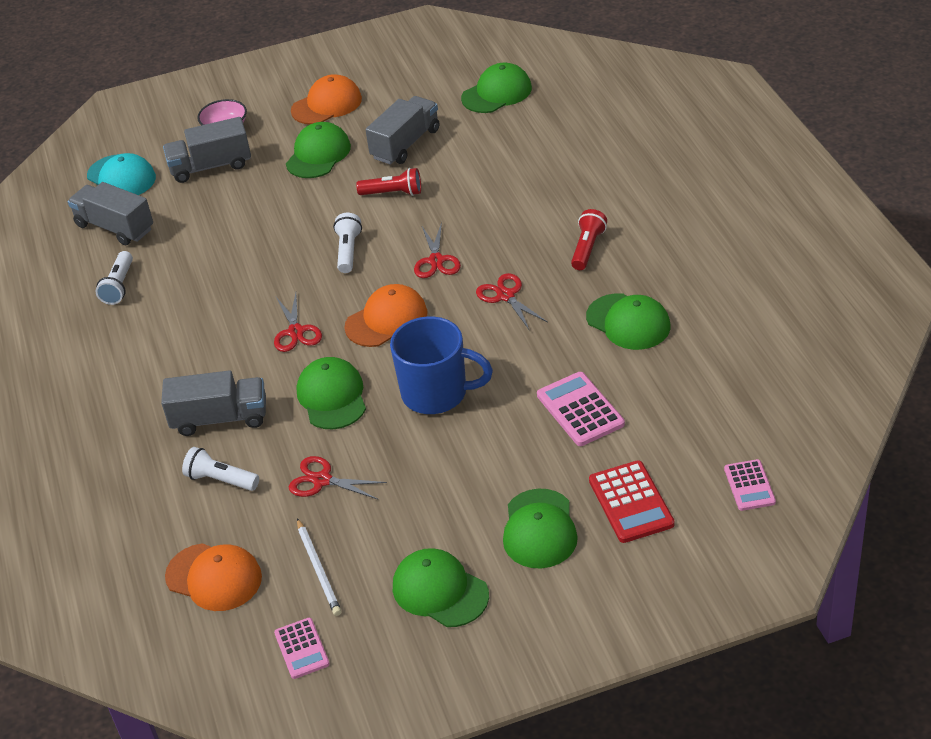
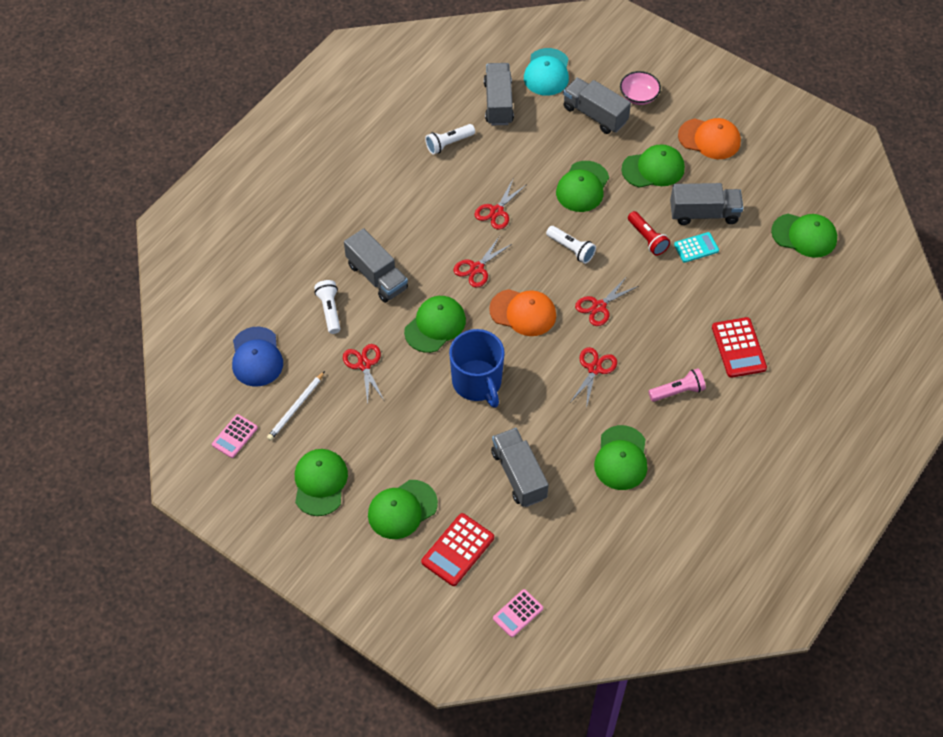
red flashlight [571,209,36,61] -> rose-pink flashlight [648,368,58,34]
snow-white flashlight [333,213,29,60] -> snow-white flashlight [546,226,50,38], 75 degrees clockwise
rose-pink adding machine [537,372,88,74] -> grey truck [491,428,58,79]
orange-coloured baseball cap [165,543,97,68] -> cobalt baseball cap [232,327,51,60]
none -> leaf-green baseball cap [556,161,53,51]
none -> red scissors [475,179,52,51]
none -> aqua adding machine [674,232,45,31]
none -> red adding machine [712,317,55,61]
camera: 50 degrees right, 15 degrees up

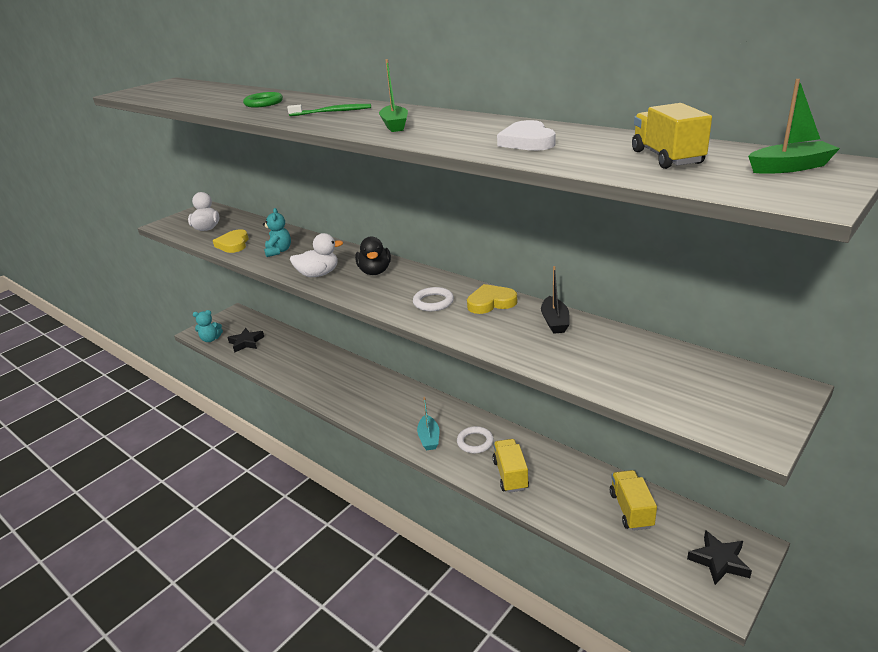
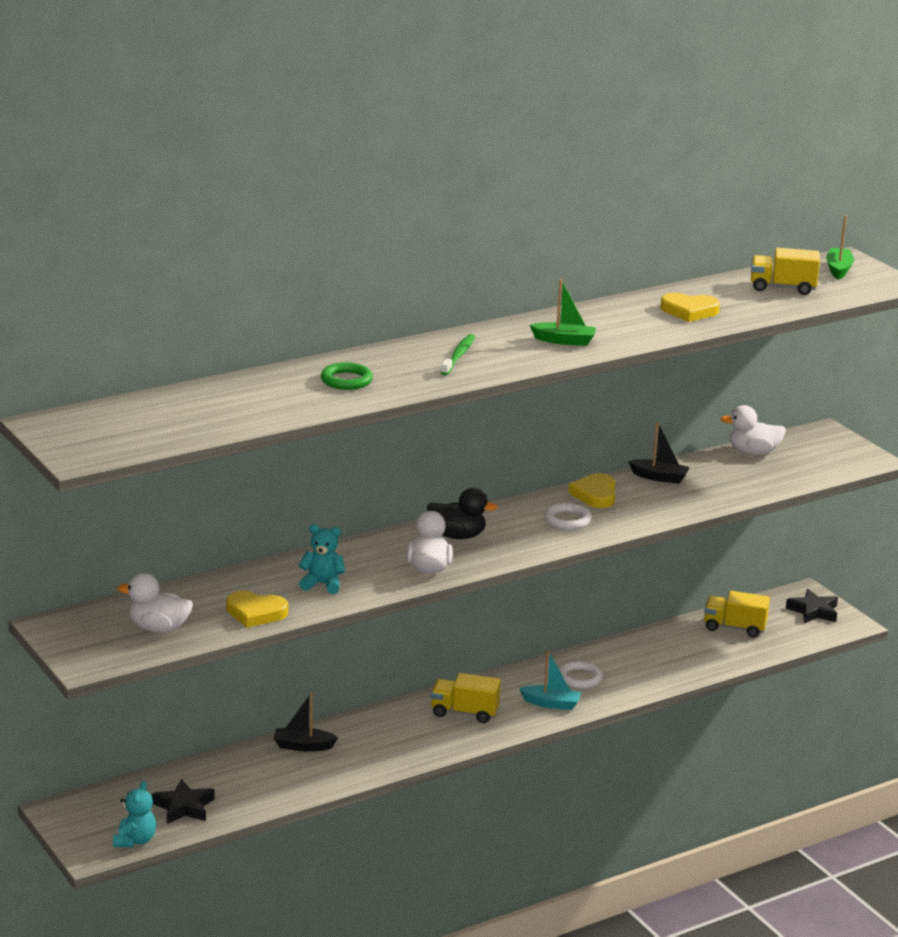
snow-white love heart [497,120,59,31] -> yellow love heart [660,293,60,29]
yellow truck [493,439,36,54] -> yellow truck [431,673,70,50], relocated
none -> snow-white rubber duck [721,405,65,50]
none -> jet-black boat [274,693,64,59]
camera: 75 degrees left, 5 degrees down

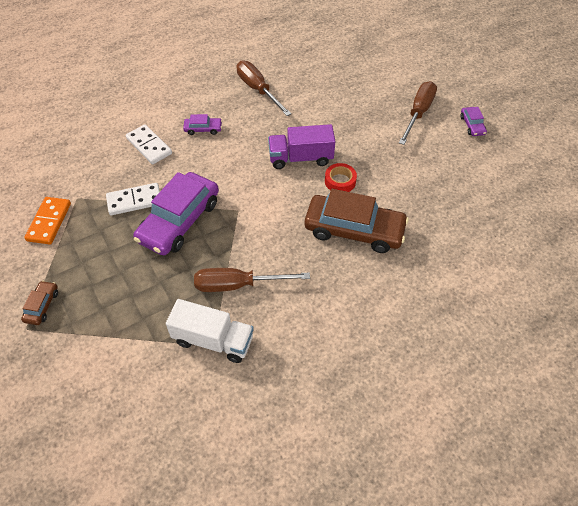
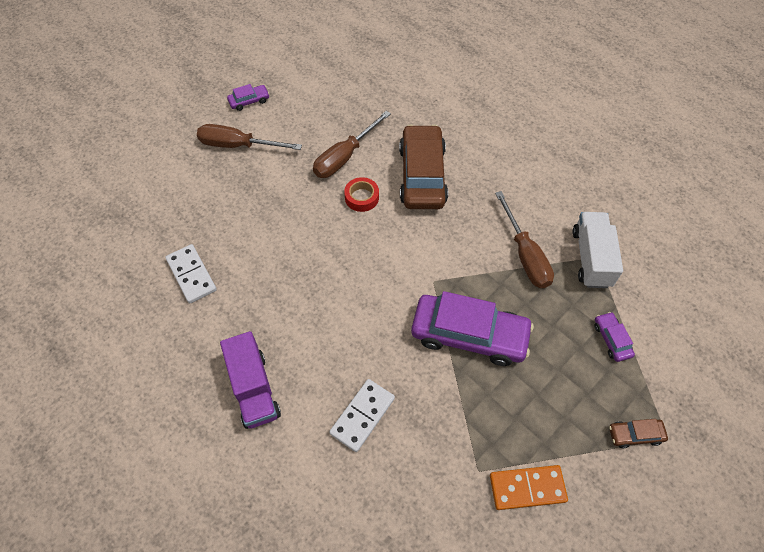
dark brown flat screwdriver [237,61,55,55] -> dark brown flat screwdriver [313,111,78,67], relocated
royal purple toy car [183,114,39,21] -> royal purple toy car [594,312,41,50], relocated
royal purple truck [268,124,67,45] -> royal purple truck [220,331,61,98], relocated
snow-white domino piece [106,183,54,32] -> snow-white domino piece [165,244,52,59], relocated
camera: 105 degrees left, 5 degrees up

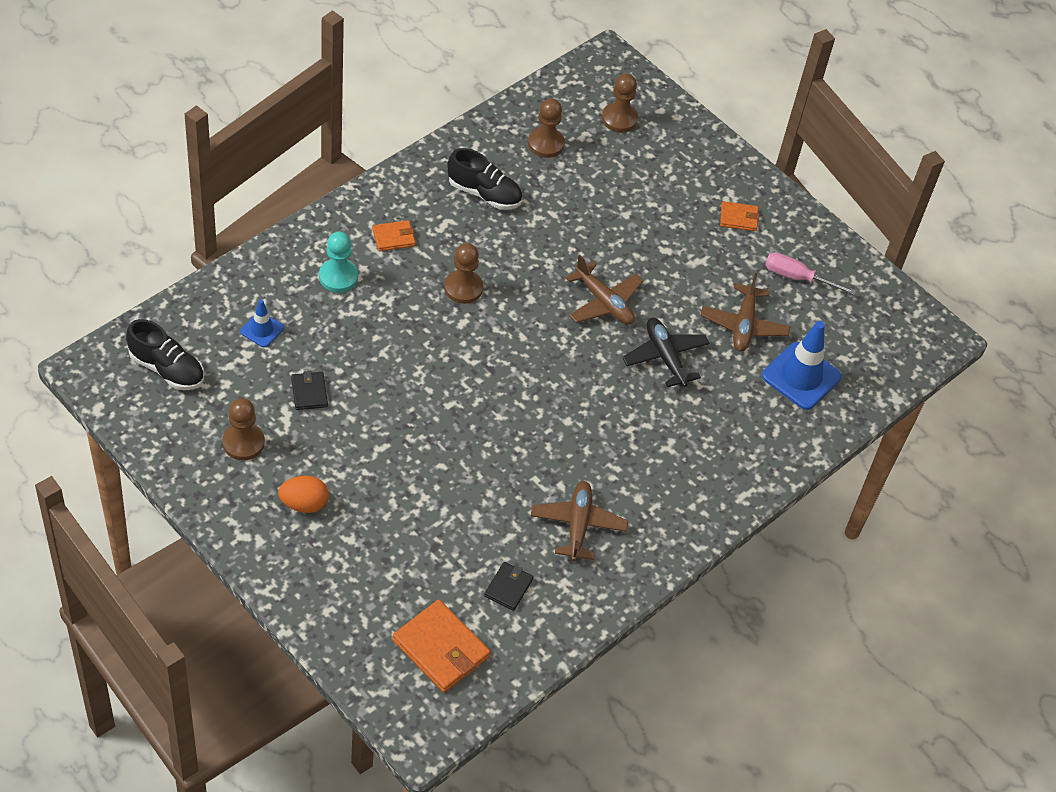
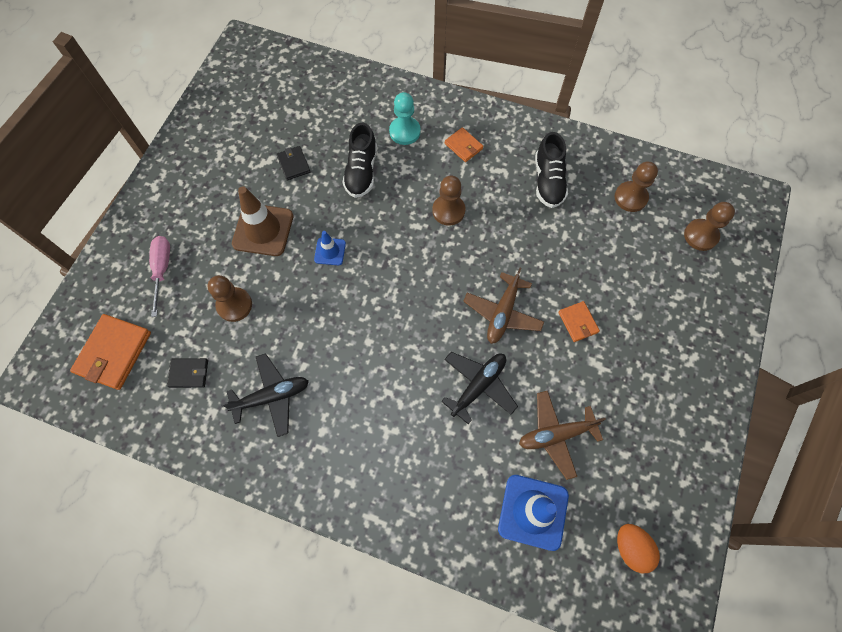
orange-coloured billfold [720,201,39,30] -> orange-coloured billfold [559,301,41,41], relocated
rose-pink flat screwdriver [765,252,91,43] -> rose-pink flat screwdriver [149,236,21,81], relocated
cobalt road cone [240,300,44,48] -> cobalt road cone [314,231,32,34], relocated
jet-black shoe [126,319,78,71] -> jet-black shoe [343,123,34,75], relocated
jet-black billfold [291,371,37,39] -> jet-black billfold [276,146,34,34], 75 degrees counterclockwise
dark brown game pawn [222,398,43,62] -> dark brown game pawn [208,275,44,47], relocated
orange-coloured egg [278,476,51,37] -> orange-coloured egg [617,524,43,49], relocated
dark brown aeroplane [531,481,97,81] -> jet-black aeroplane [221,353,88,84]
none -> dark brown road cone [232,186,61,70]
camera: 70 degrees right, 15 degrees up

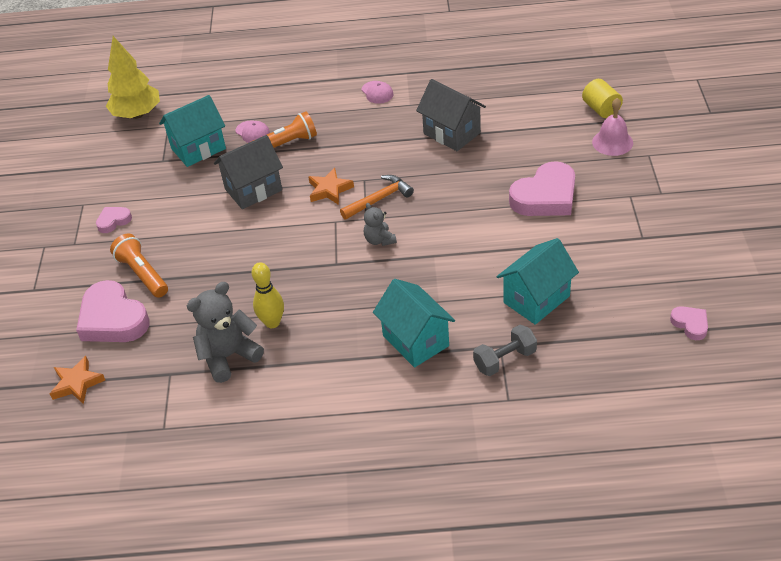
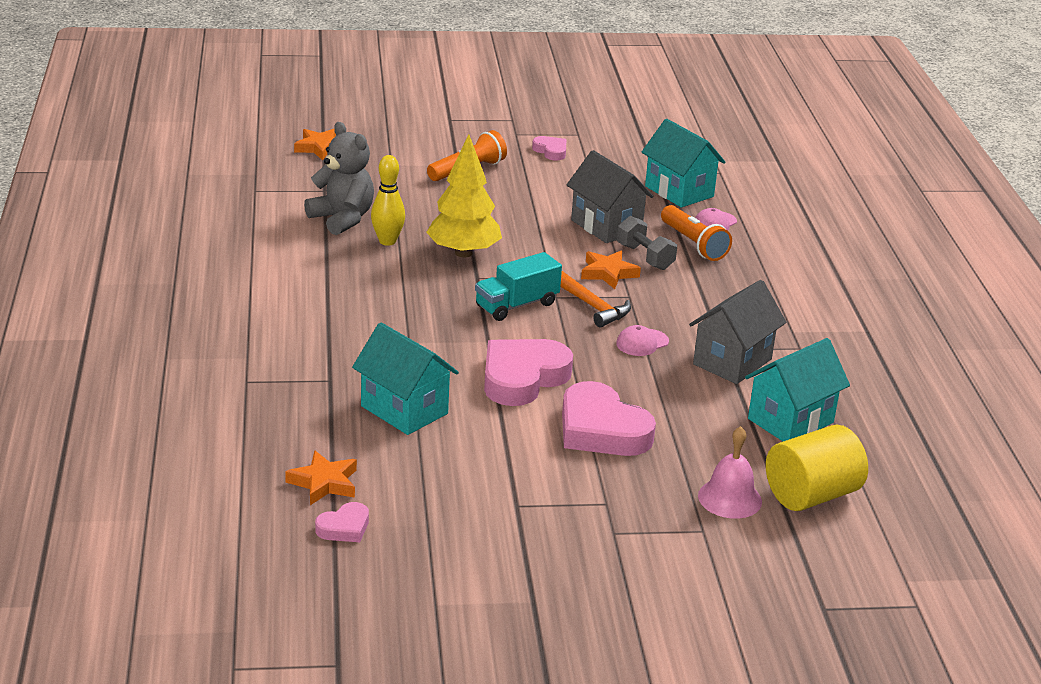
yellow tree [106,36,54,83] -> yellow tree [426,135,76,122], relocated
yellow cylinder [582,79,41,39] -> yellow cylinder [766,425,102,86], x1.52
rose-pink baseball cap [361,81,33,23] -> rose-pink baseball cap [616,325,53,31], relocated
grey teddy bear [364,203,33,43] -> aqua truck [475,252,87,69]
aqua toy house [373,279,82,89] -> aqua toy house [745,338,105,103], relocated
rose-pink love heart [76,280,74,62] -> rose-pink love heart [484,339,89,67], relocated
grey hand weight [473,325,64,51] -> grey hand weight [617,216,60,54], relocated
none -> orange-coloured star shape [285,450,72,55]
camera: 80 degrees right, 15 degrees down

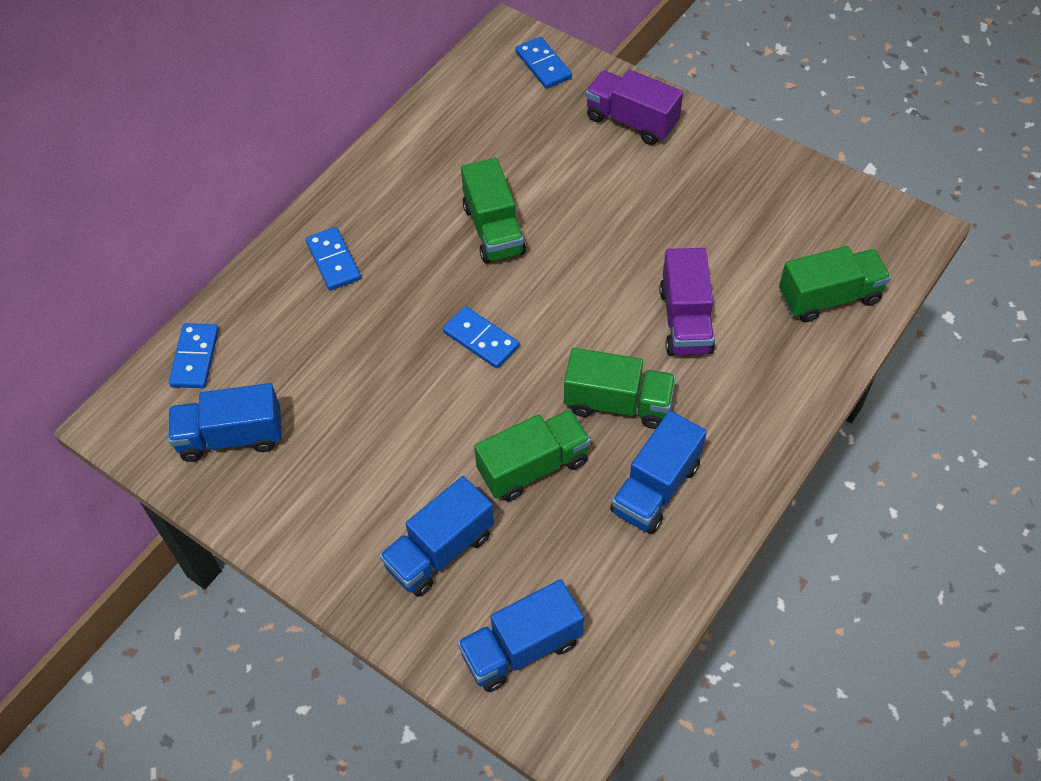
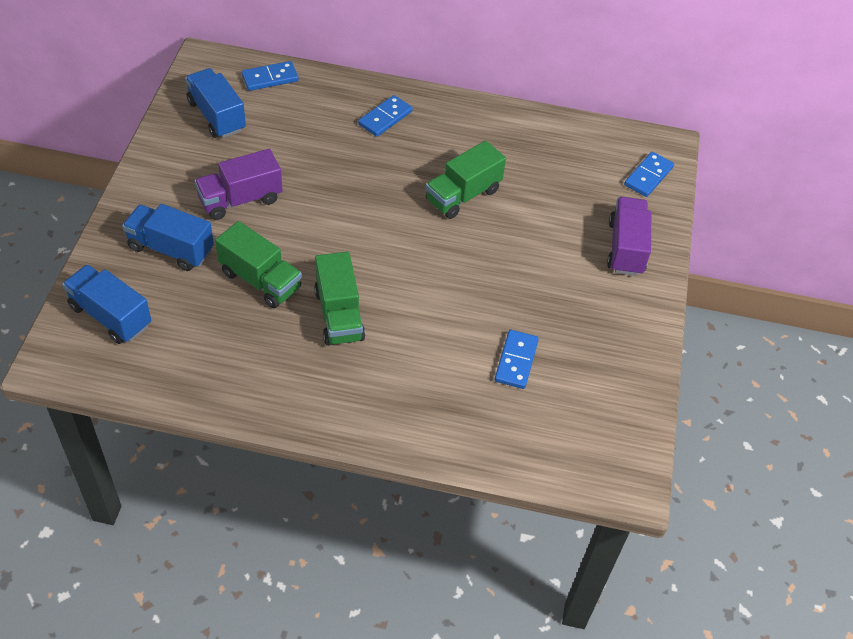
leaf-green truck [779,246,112,76] -> none
royal purple truck [659,248,56,107] -> royal purple truck [195,149,87,71], relocated
cobalt domino piece [443,306,76,62] -> cobalt domino piece [495,330,44,59], relocated
cobalt truck [610,411,97,123] -> none
camera: 60 degrees right, 5 degrees down

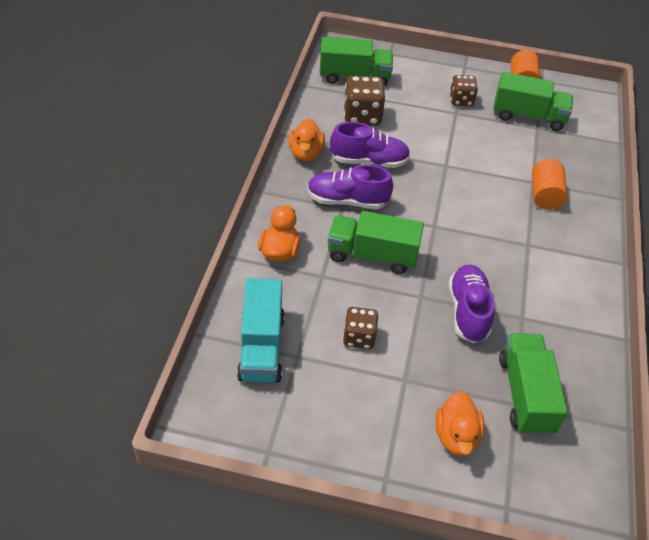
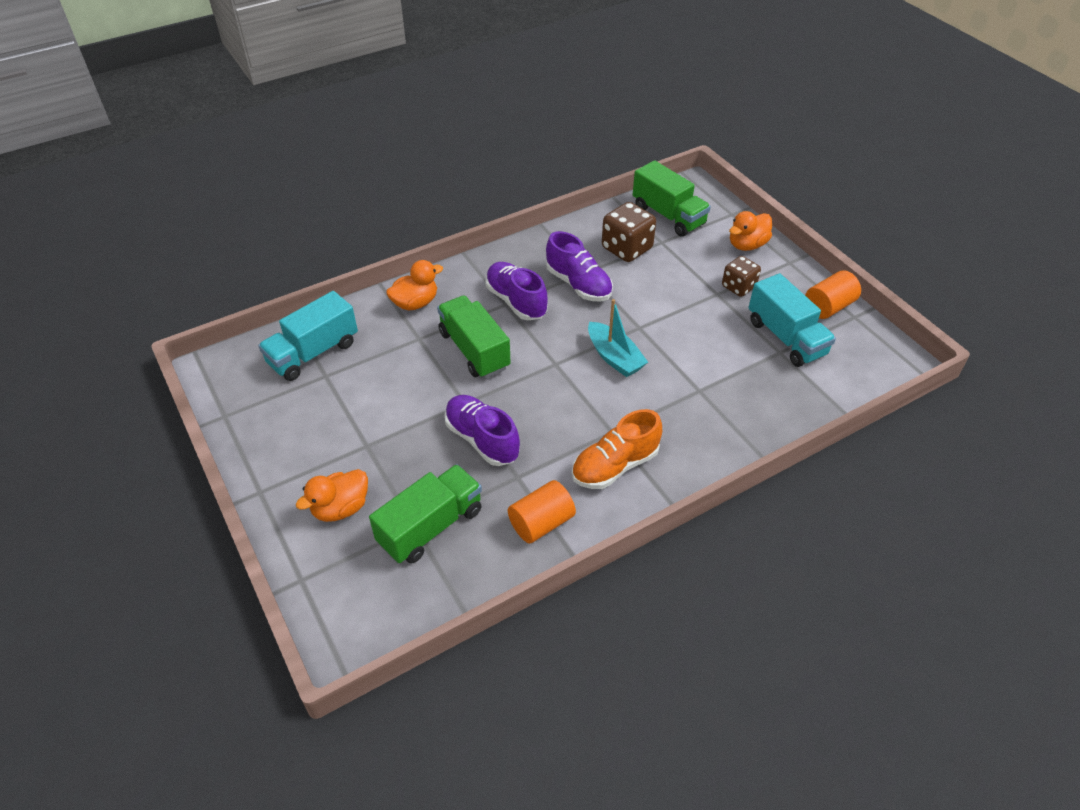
leaf-green truck [493,72,80,59] -> aqua truck [748,273,88,94]
orange-coloured rubber duck [289,118,36,43] -> orange-coloured rubber duck [729,211,43,40], relocated
orange-coloured cylinder [532,159,36,51] -> orange-coloured cylinder [508,480,68,63], relocated
royal purple shoe [449,265,45,78] -> royal purple shoe [445,395,75,71], 90 degrees counterclockwise
dark brown dice [343,307,36,42] -> none
none -> aqua boat [588,299,60,78]
none -> orange-coloured shoe [572,409,90,80]
camera: 50 degrees right, 0 degrees up

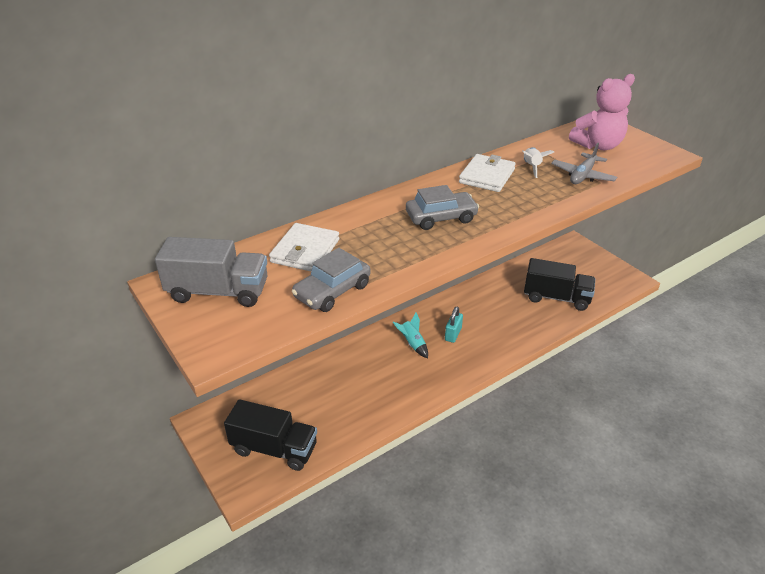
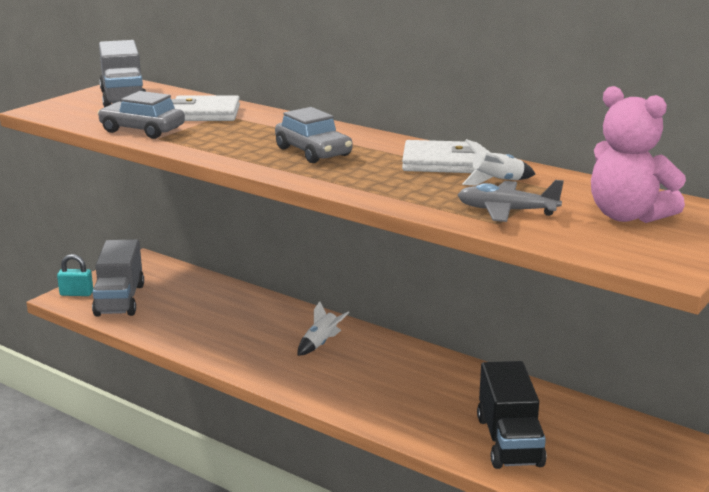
aqua small lock [445,307,18,36] -> aqua small lock [57,254,36,42], relocated
aqua spaceship [393,313,35,45] -> snow-white spaceship [298,301,51,55]
jet-black truck [224,399,93,72] -> grey truck [92,239,52,78]
camera: 70 degrees right, 15 degrees down

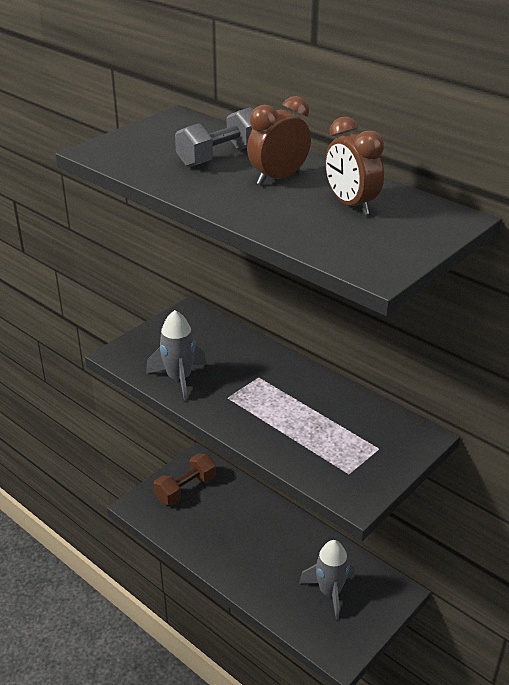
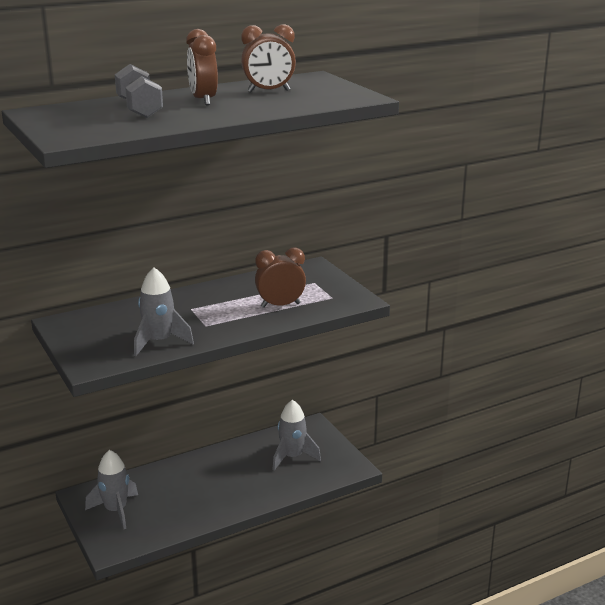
dark brown hand weight [153,453,63,52] -> grey spaceship [85,450,53,79]
none -> dark brown alarm clock [255,247,51,61]
camera: 70 degrees left, 10 degrees down

